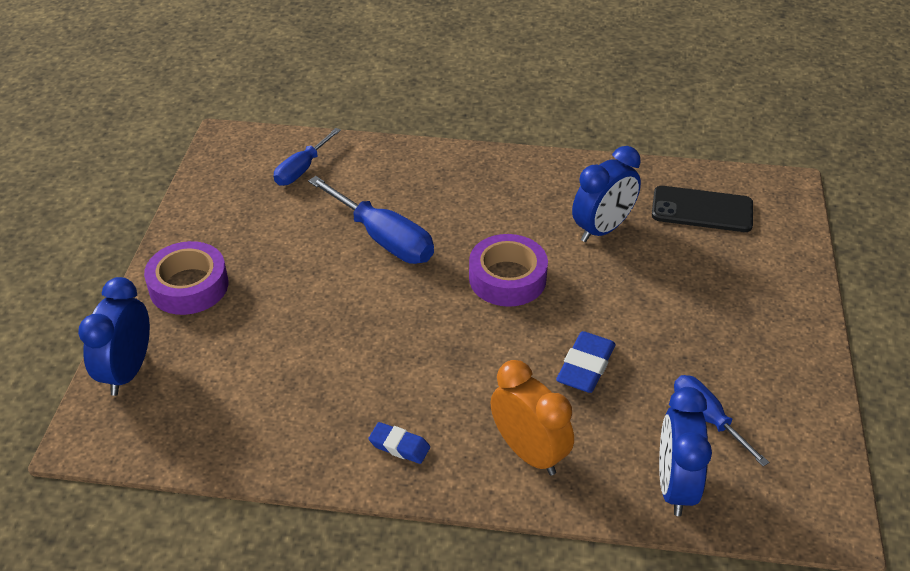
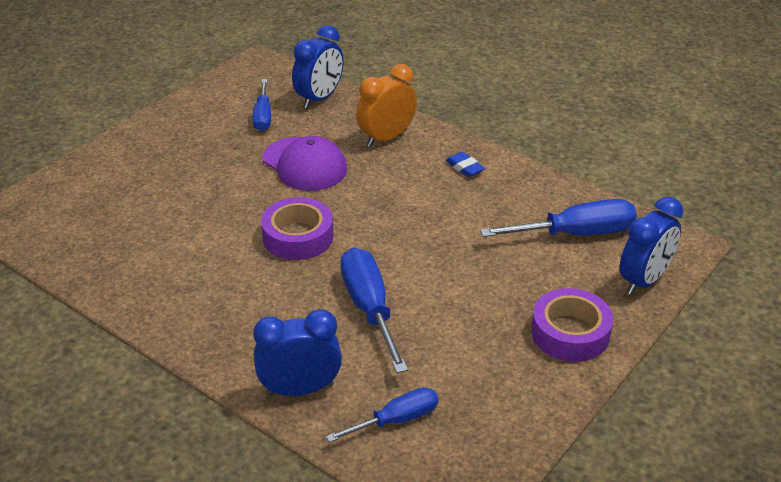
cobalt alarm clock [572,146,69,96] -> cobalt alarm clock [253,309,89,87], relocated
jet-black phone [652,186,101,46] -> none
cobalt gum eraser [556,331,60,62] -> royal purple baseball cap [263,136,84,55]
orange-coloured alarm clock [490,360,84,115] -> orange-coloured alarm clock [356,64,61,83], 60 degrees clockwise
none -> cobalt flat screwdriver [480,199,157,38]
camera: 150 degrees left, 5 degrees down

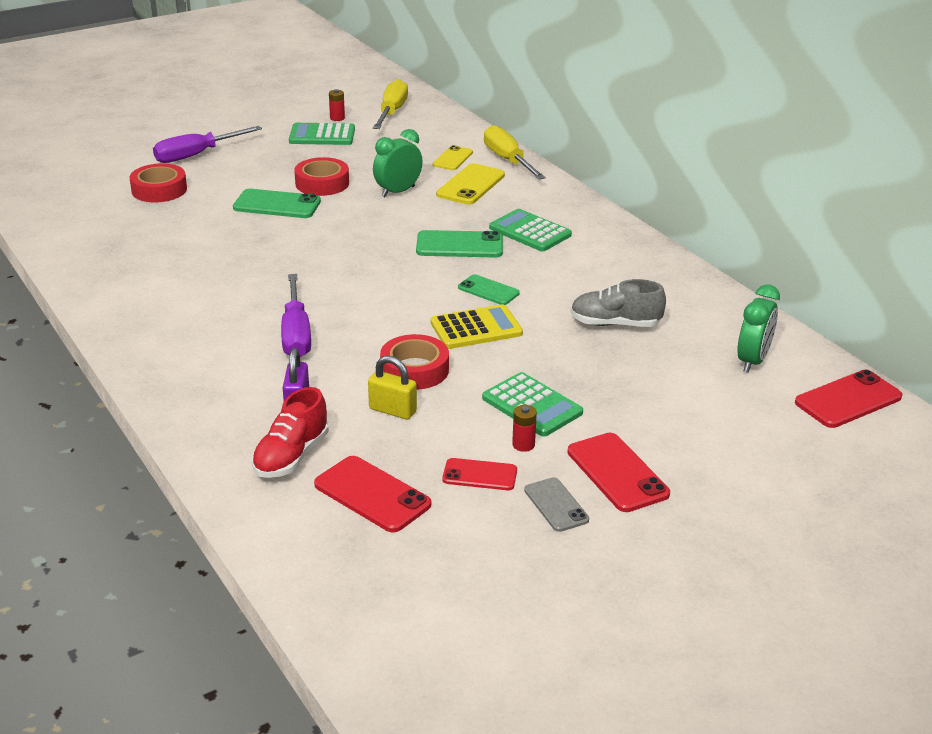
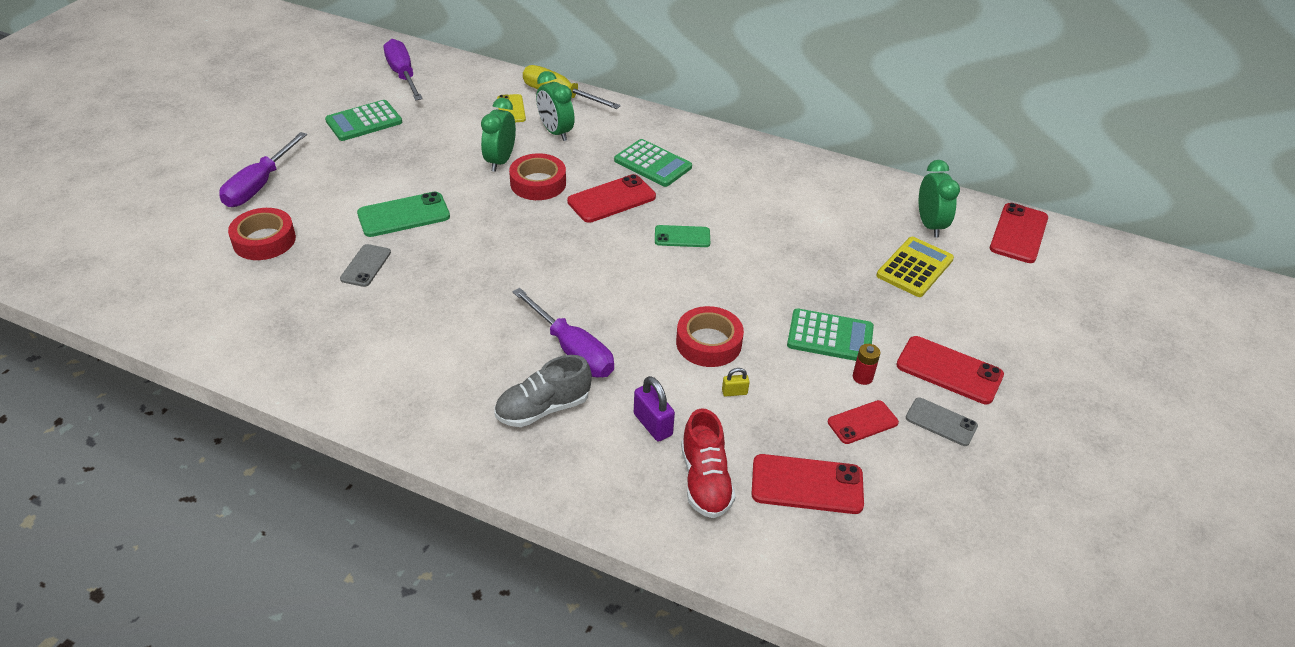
yellow flat screwdriver [373,79,35,50] -> royal purple flat screwdriver [384,39,39,61]
red power cell [329,89,16,32] -> none
red roll of tape [294,157,55,39] -> red roll of tape [509,153,57,47], relocated
yellow phone [436,163,69,42] -> leaf-green alarm clock [536,71,39,70]
leaf-green adding machine [489,209,83,42] -> leaf-green adding machine [614,139,78,48], 150 degrees counterclockwise
leaf-green phone [416,230,87,27] -> red phone [567,174,89,49]
grey shoe [571,279,95,48] -> grey shoe [495,355,97,72], relocated
yellow adding machine [431,304,92,45] -> yellow adding machine [876,237,78,60], relocated
yellow small lock [368,356,49,63] -> yellow small lock [722,368,28,29], x0.56
none -> grey phone [340,244,51,43]
camera: 35 degrees left, 10 degrees up

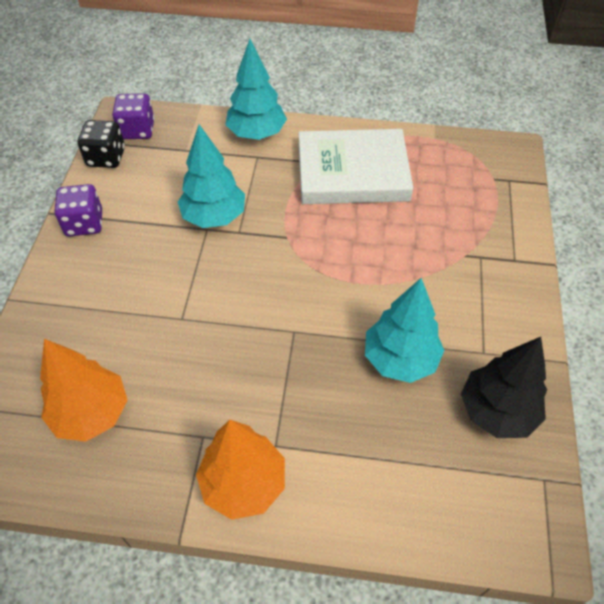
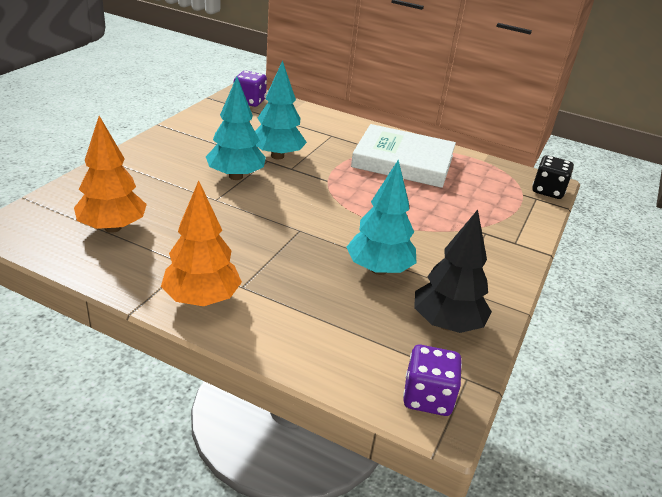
aqua tree [225,39,62,101] -> aqua tree [206,77,60,103], relocated
jet-black dice [78,120,47,48] -> jet-black dice [532,155,42,44], relocated
royal purple dice [54,184,48,52] -> royal purple dice [403,345,59,71], relocated
camera: 15 degrees right, 20 degrees down

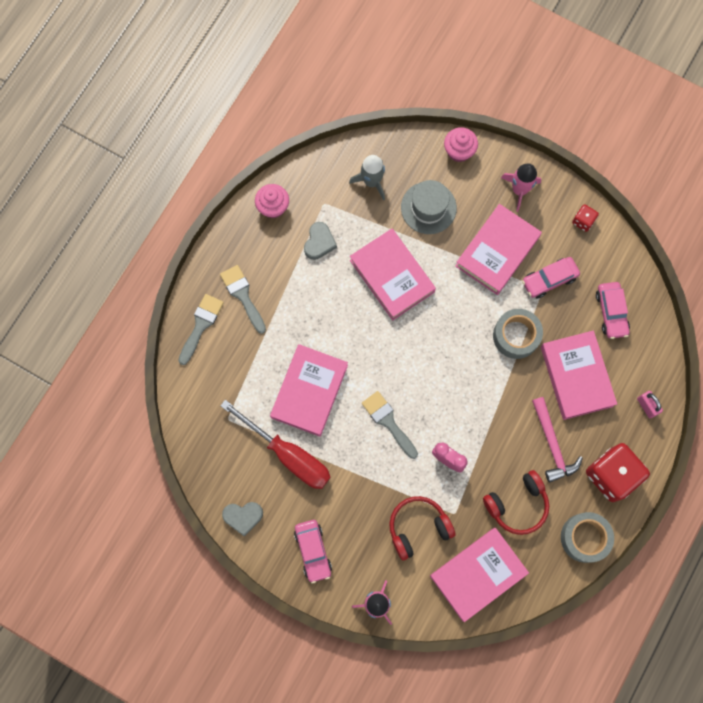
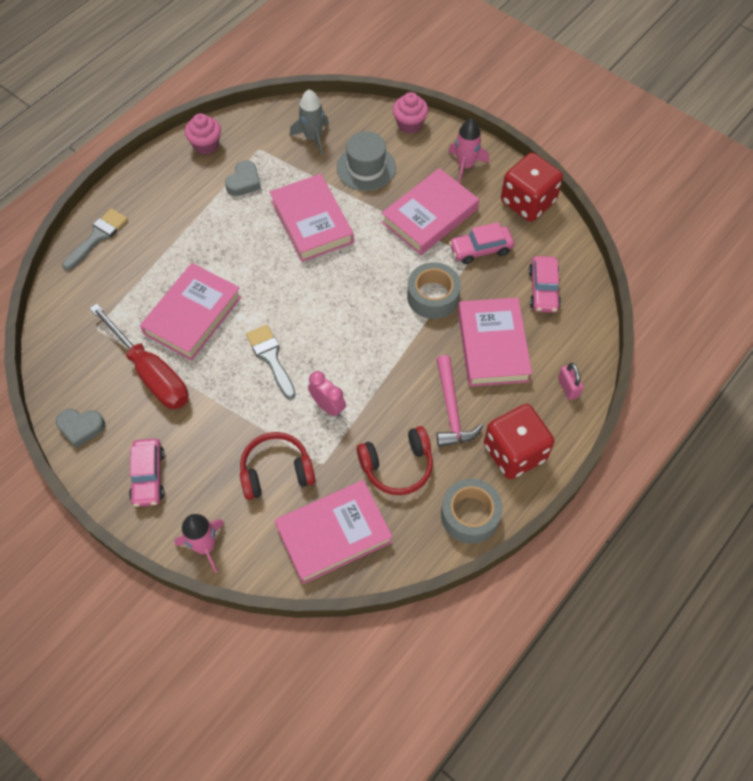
red dice [572,204,27,28] -> red dice [501,153,62,69], x2.18
grey paintbrush [220,265,46,69] -> none
camera: 10 degrees right, 15 degrees down

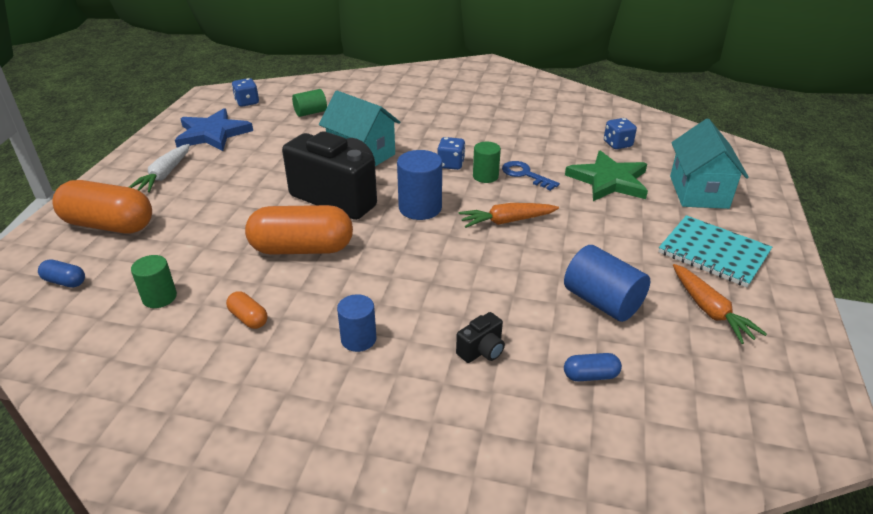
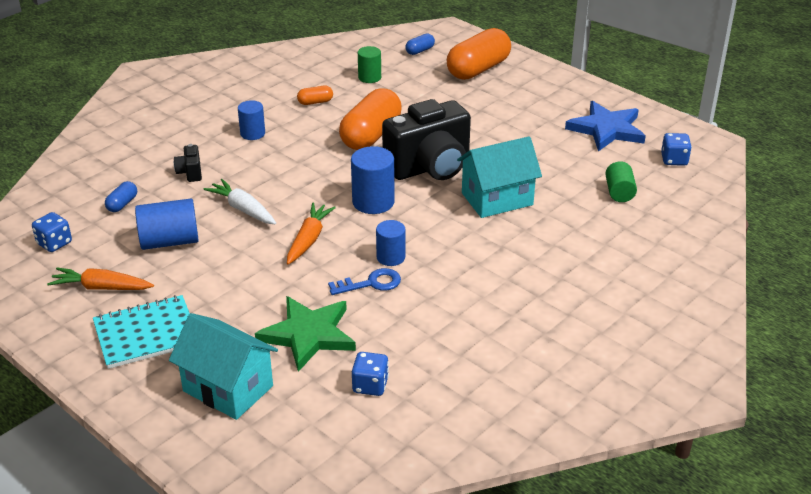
cobalt dice [438,137,27,33] -> cobalt dice [32,212,40,40], relocated
leaf-green cylinder [473,142,28,41] -> cobalt cylinder [376,220,29,46]
snow-white toy carrot [129,144,61,48] -> snow-white toy carrot [204,179,72,45], relocated
camera: 120 degrees right, 0 degrees up

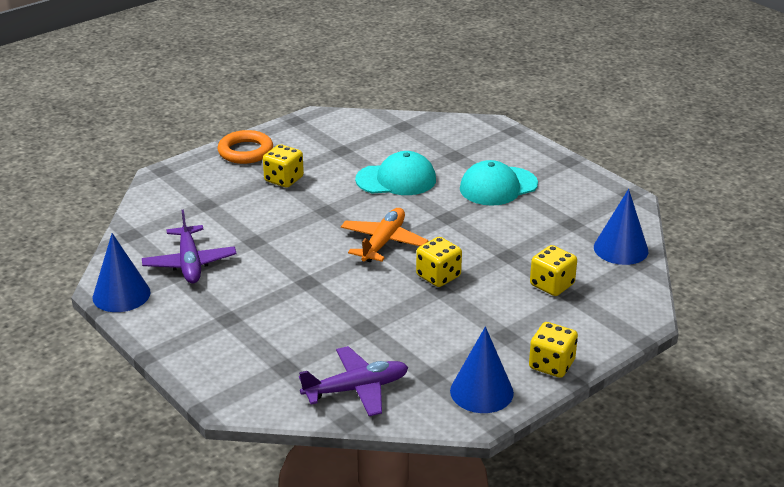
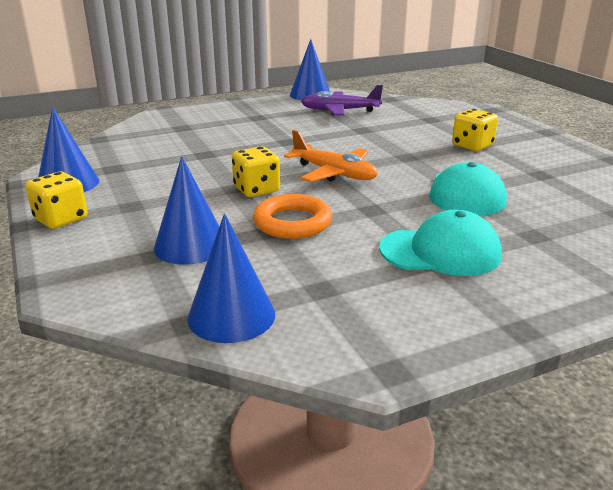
orange-coloured torus [218,130,55,34] -> orange-coloured torus [253,194,79,45], relocated
aqua baseball cap [460,160,78,46] -> aqua baseball cap [379,210,123,66], 105 degrees clockwise
yellow dice [530,245,47,51] -> cobalt cone shape [154,156,65,109]
royal purple aeroplane [299,346,109,70] -> none
camera: 105 degrees right, 5 degrees down

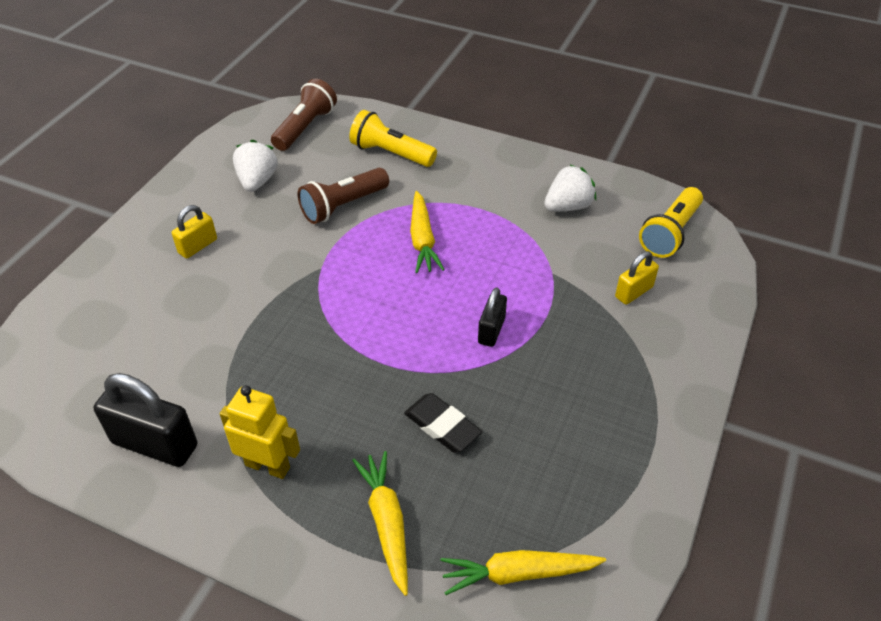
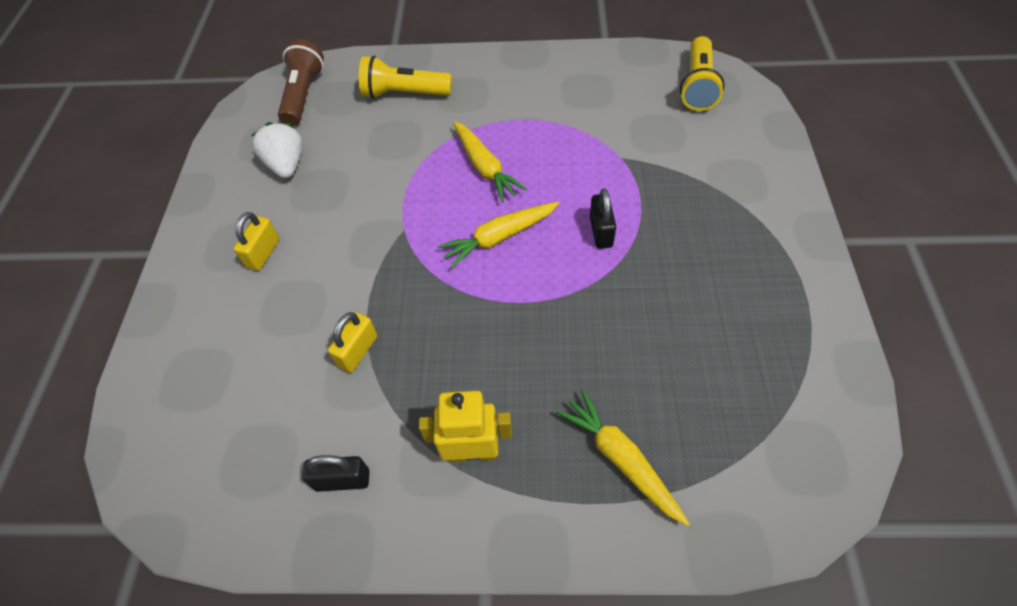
snow-white strawberry [544,165,52,47] -> none
dark brown flashlight [298,168,91,56] -> none
yellow small lock [615,251,44,54] -> yellow small lock [328,312,49,61], relocated
jet-black small lock [94,373,103,94] -> jet-black small lock [302,455,68,37], x0.57
jet-black gum eraser [404,393,78,60] -> none
yellow toy carrot [440,550,166,45] -> yellow toy carrot [438,202,121,66], relocated
camera: 20 degrees left, 10 degrees up

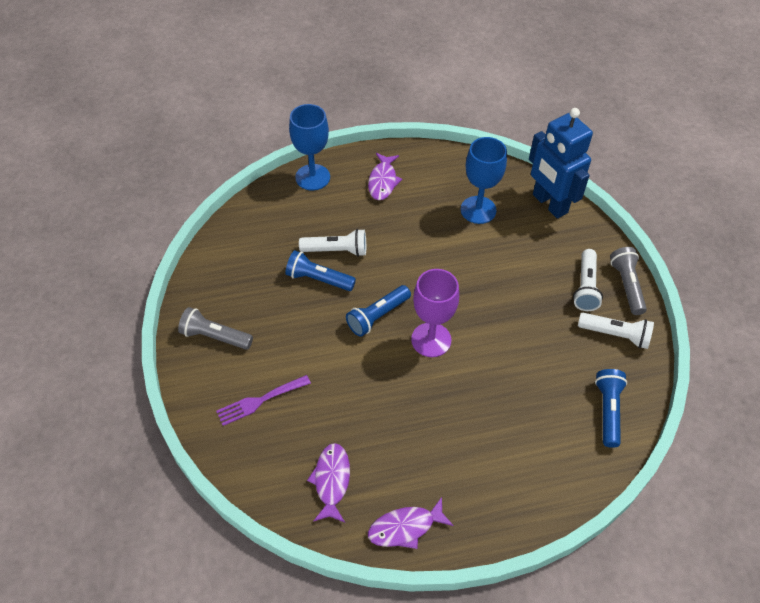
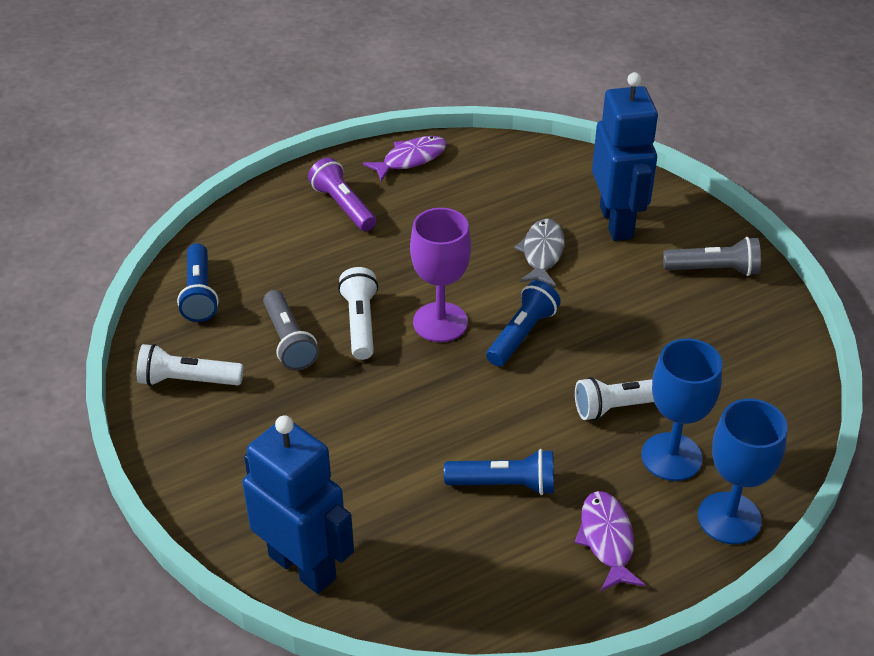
cobalt goblet [461,137,46,87] -> cobalt goblet [641,338,81,143], relocated
grey flashlight [610,247,37,68] -> grey flashlight [263,290,56,81], relocated
snow-white flashlight [573,249,30,62] -> snow-white flashlight [338,267,40,93], relocated
cobalt flashlight [285,250,71,41] -> cobalt flashlight [444,449,110,46], relocated
royal purple dinner fork [216,375,95,51] -> cobalt robot figure [592,72,66,169]
royal purple toy fish [307,443,43,80] -> none
none -> royal purple flashlight [308,157,68,74]
none -> grey toy fish [514,219,51,67]
camera: 165 degrees right, 10 degrees down

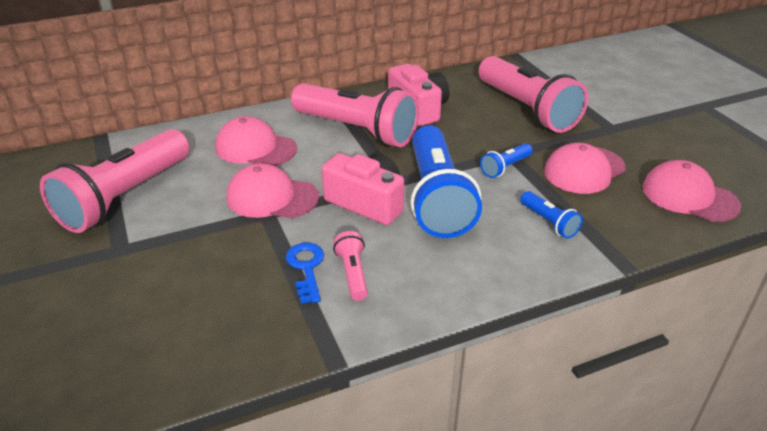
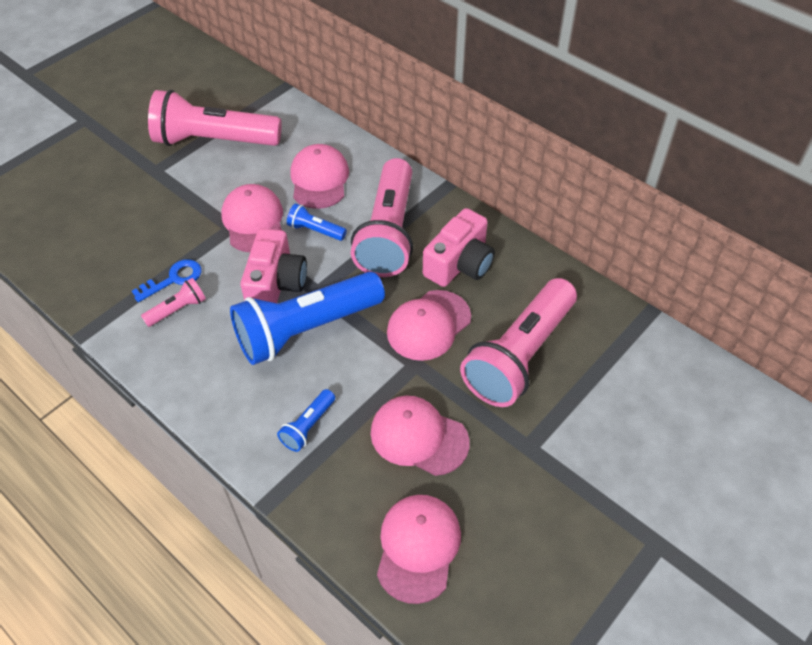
cobalt flashlight [480,143,53,35] -> cobalt flashlight [287,203,60,38], relocated
none -> rose-pink baseball cap [387,290,84,71]
camera: 65 degrees right, 15 degrees up

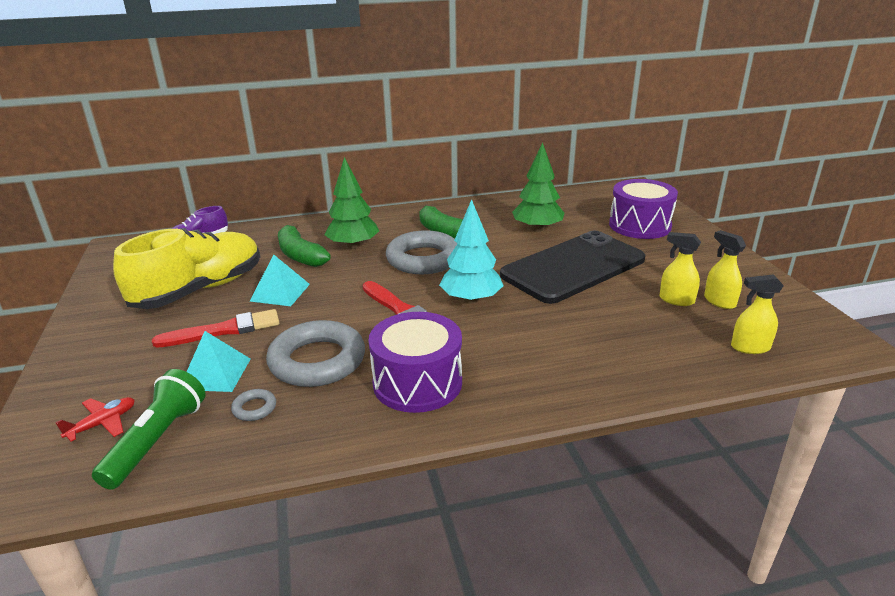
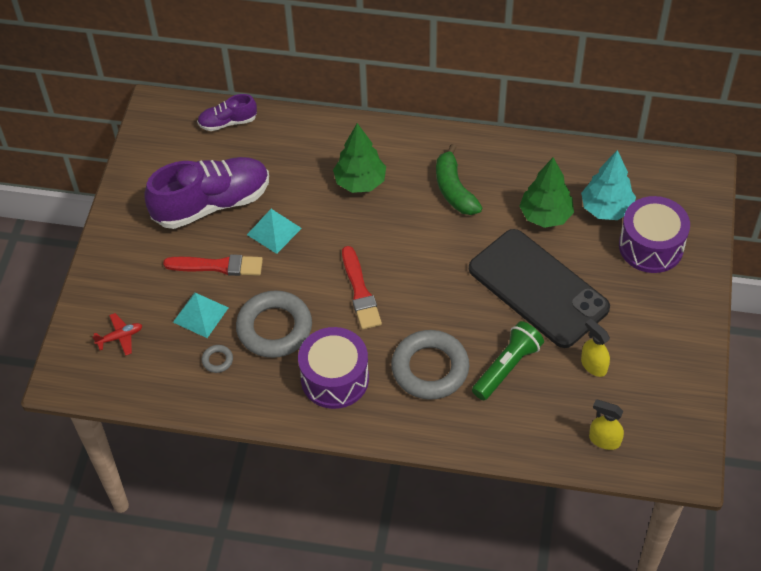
aqua tree [439,199,64,105] -> aqua tree [581,150,55,70], relocated
leaf-green banana fruit [278,223,53,44] -> none
yellow shoe [113,228,147,81] -> royal purple shoe [144,157,125,72]
grey torus [386,230,72,44] -> grey torus [391,330,78,70], relocated
yellow spray cleaner [704,230,42,79] -> none
jet-black phone [500,231,145,73] -> jet-black phone [469,229,141,119], 60 degrees clockwise
leaf-green flashlight [92,369,114,121] -> leaf-green flashlight [472,321,72,79], relocated
camera: 25 degrees right, 25 degrees up

